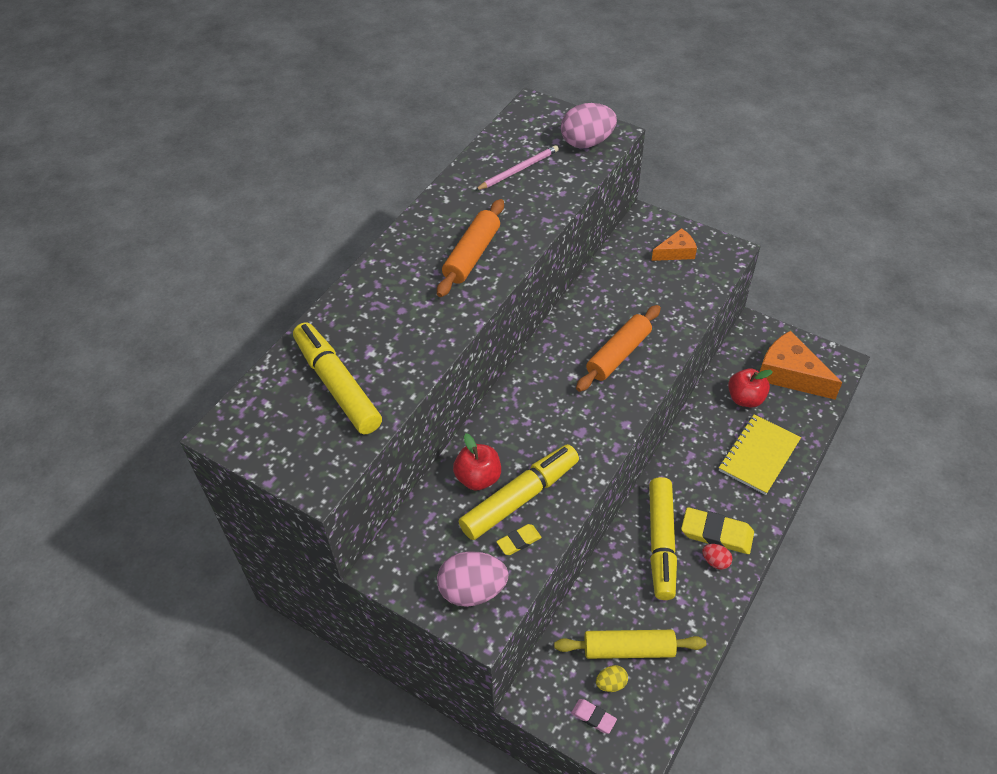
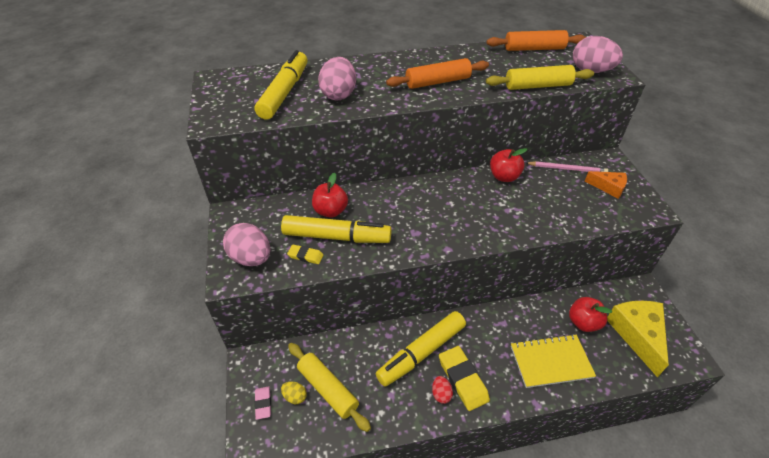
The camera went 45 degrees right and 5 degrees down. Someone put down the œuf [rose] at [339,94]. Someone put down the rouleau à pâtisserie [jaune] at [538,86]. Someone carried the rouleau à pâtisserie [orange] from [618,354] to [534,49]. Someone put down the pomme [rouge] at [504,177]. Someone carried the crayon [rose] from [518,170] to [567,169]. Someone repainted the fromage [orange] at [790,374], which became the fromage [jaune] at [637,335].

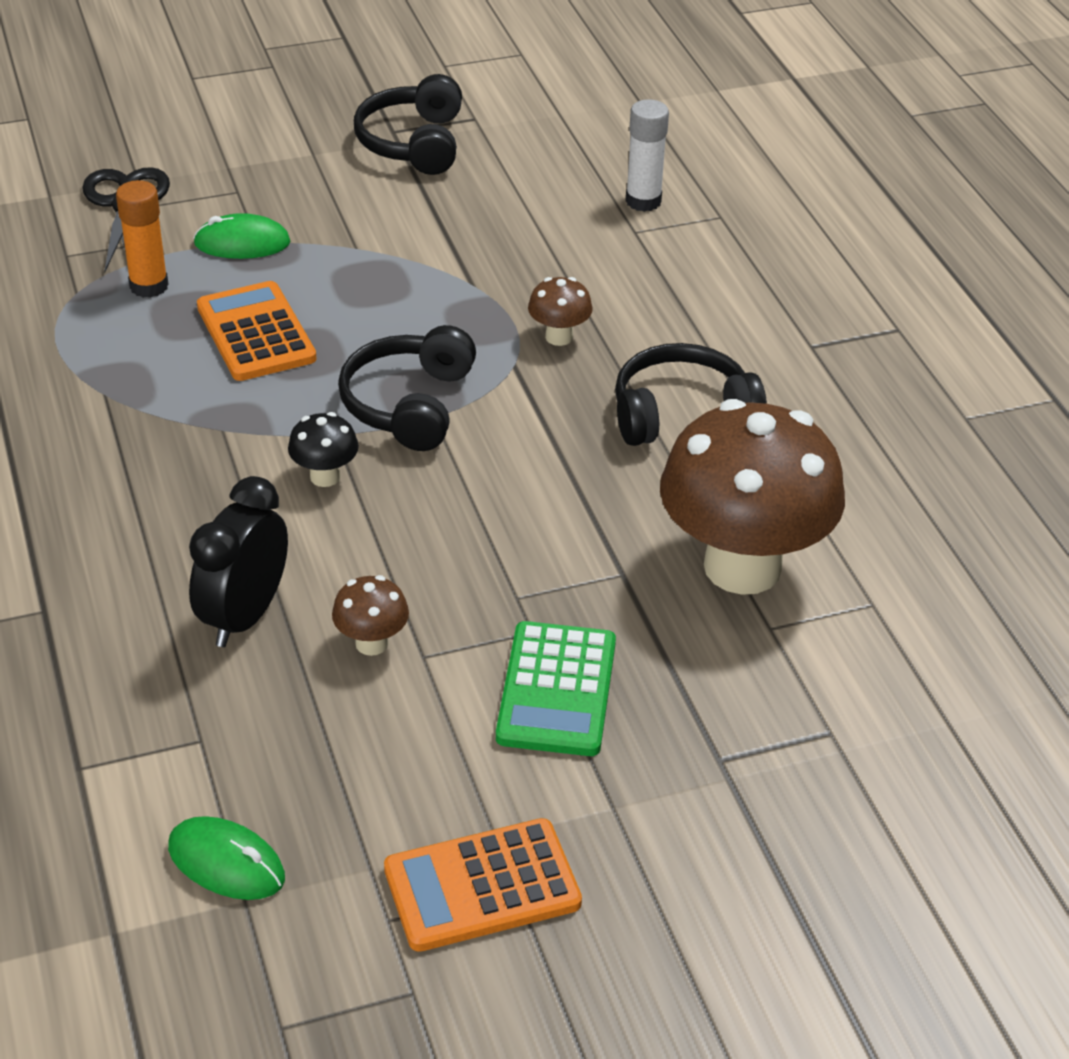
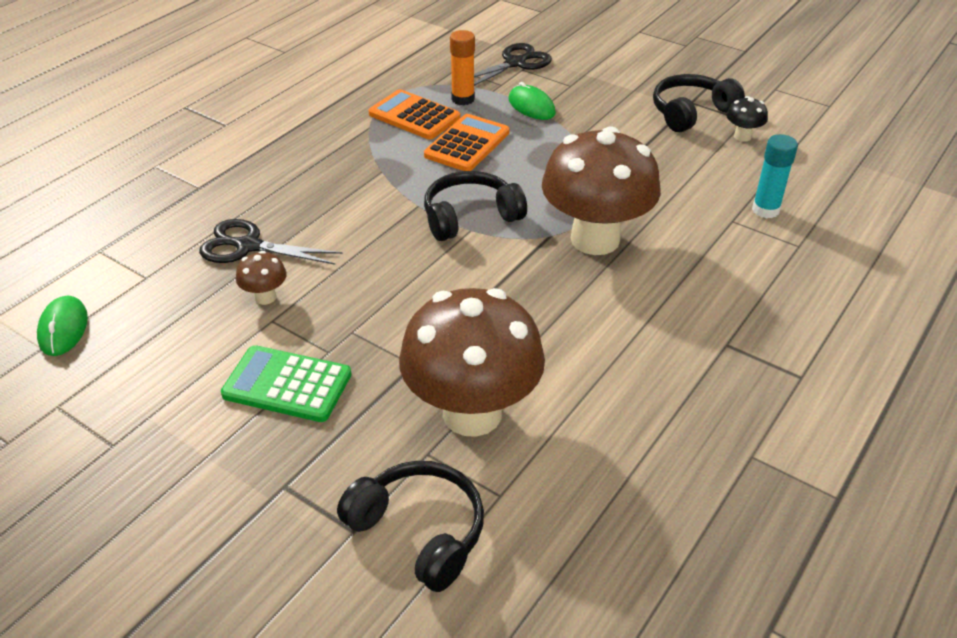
The camera went 55 degrees right and 0 degrees up. Someone swapped the réveil [noir] at [244,616] for the ciseaux [noir] at [248,246]. Someone rotated the calculatrice [vert] at [556,690] by 45 degrees clockwise. Someone carried the casque audio [noir] from [681,414] to [419,531]. Someone carried the calculatrice [orange] from [482,886] to [414,116]. Someone scaled the champignon [marron] at [559,337] by 2.47. Someone carried the champignon [noir] from [325,477] to [742,136]. Someone repainted the bâton de colle [blanc] at [643,201], which became the bâton de colle [turquoise] at [765,210].

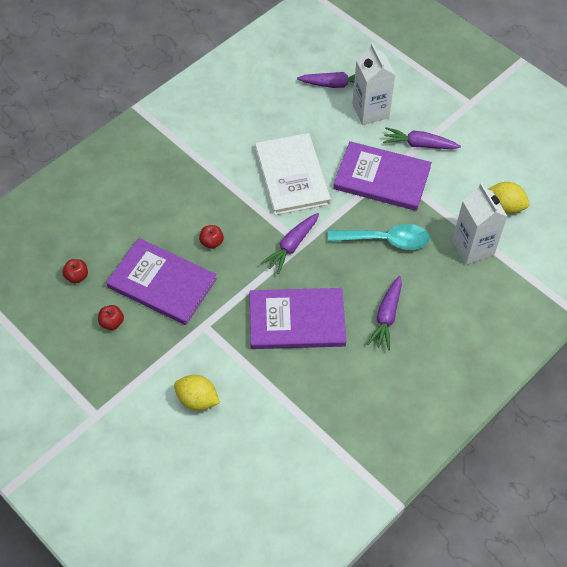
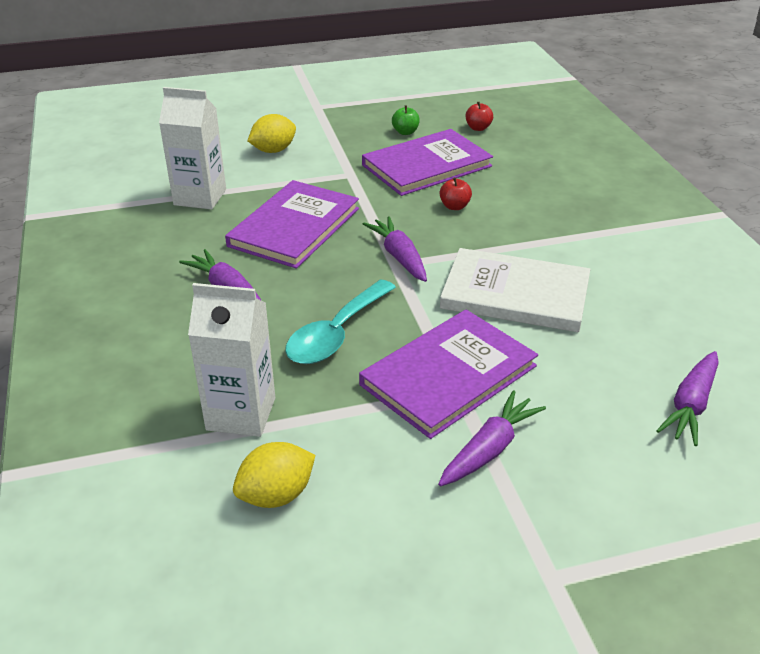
The camera went 120 degrees right and 20 degrees down. Someone carried the brique de lait [blanc] from [370,111] to [200,197]. Someone repainted the pomme [rouge] at [112,322], which became the pomme [vert] at [405,132].

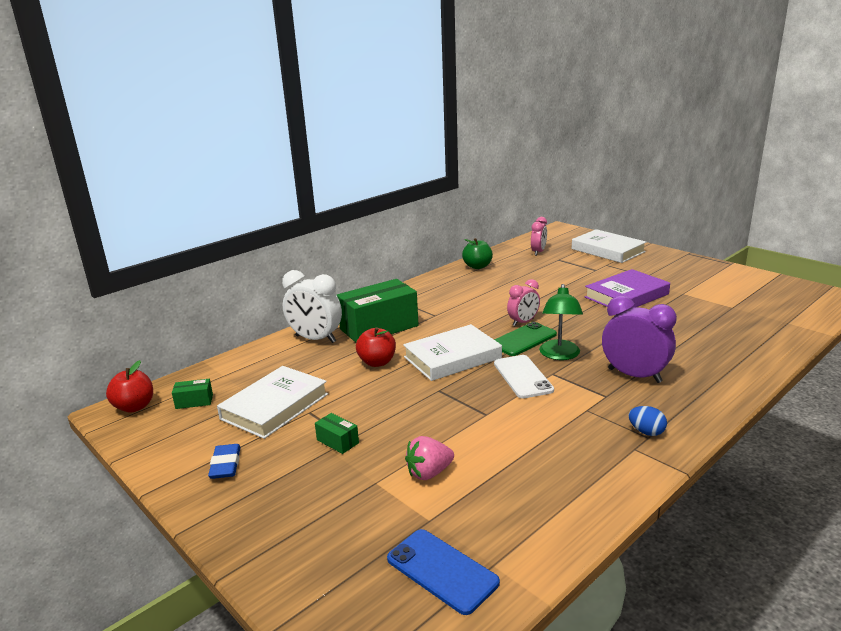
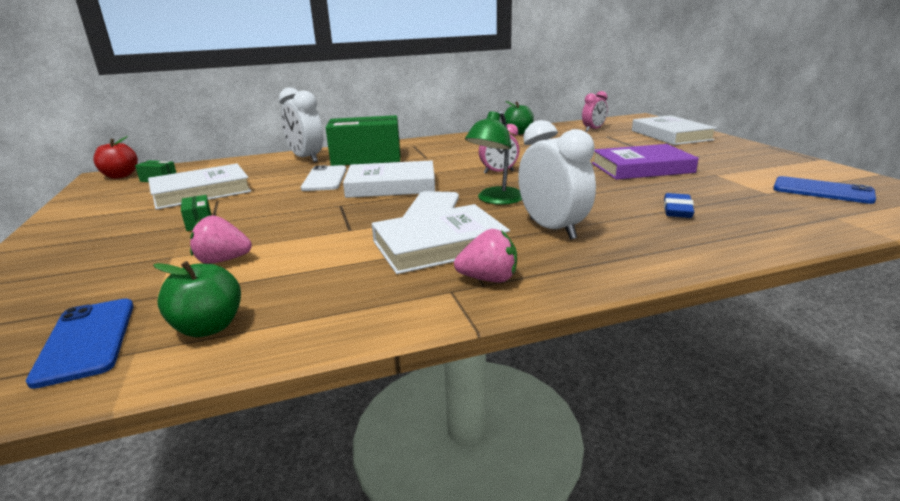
The camera went 25 degrees right and 0 degrees up. Someone put down the pomme [vert] at [208,327]. Someone swapped the pomme [rouge] at [377,362] for the téléphone [blanc] at [324,179]. Someone put down the livre [blanc] at [439,245]. Someone swapped the œuf [bleu] at [646,432] for the fraise [rose] at [488,279]. Someone repainted the réveil [violet] at [634,375], which became the réveil [blanc] at [552,229]. Someone carried the gomme [bleu] from [226,465] to [677,210]. Someone put down the téléphone [bleu] at [822,191]. Someone took away the téléphone [vert] at [523,339].

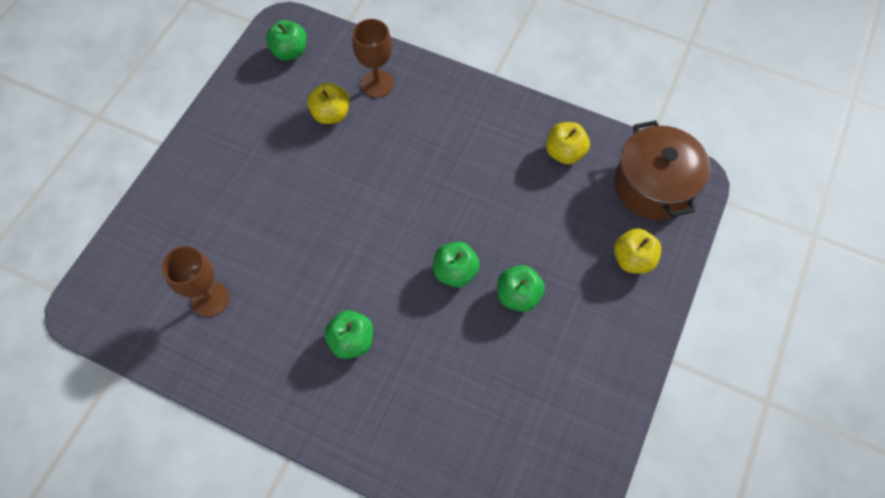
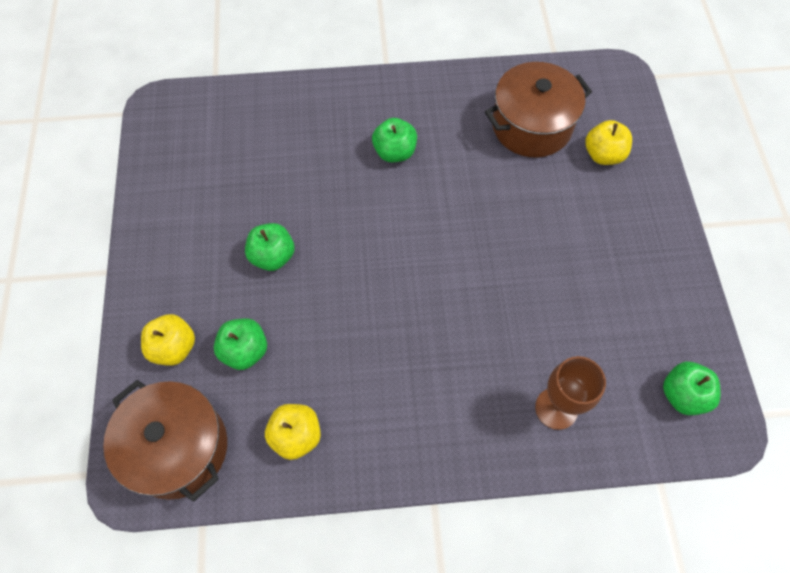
The camera went 150 degrees right and 0 degrees up. Someone carried the pomme [vert] from [455,272] to [245,351]. Someone swapped the verre à pied [marron] at [210,299] for the marmite [marron] at [531,126]. Someone carried the pomme [jaune] from [331,114] to [603,155].

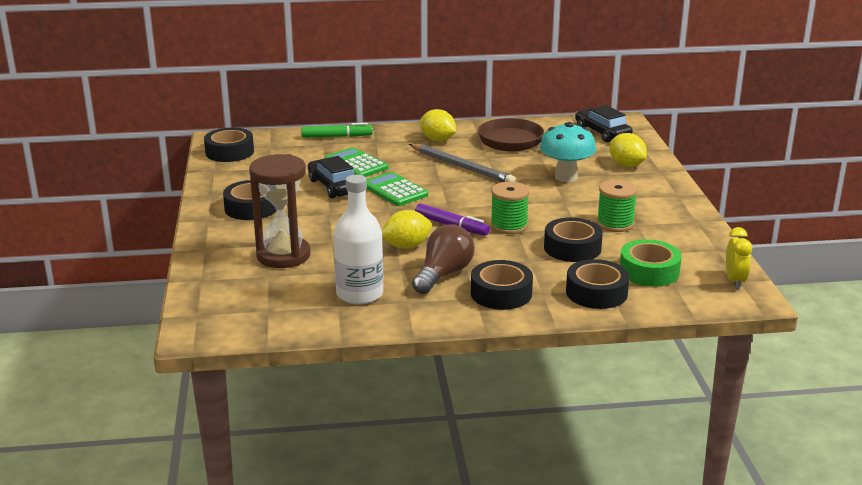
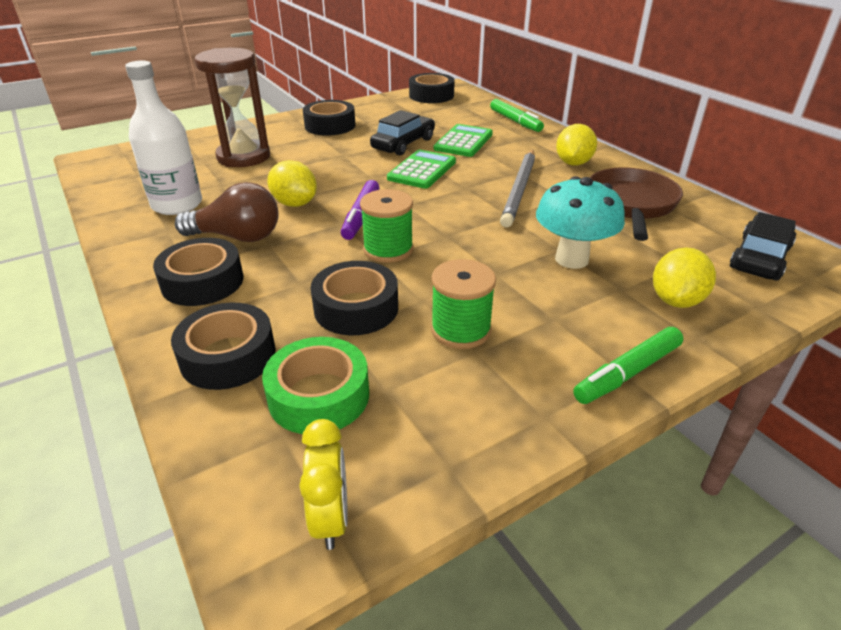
The camera went 65 degrees right and 10 degrees up. Someone rotated the réveil [jaune] at [734,281] by 75 degrees counterclockwise. Someone put down the feutre [vert] at [627,373].

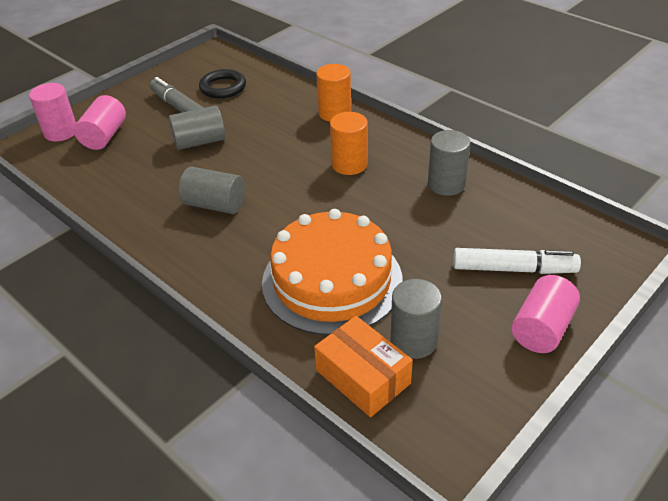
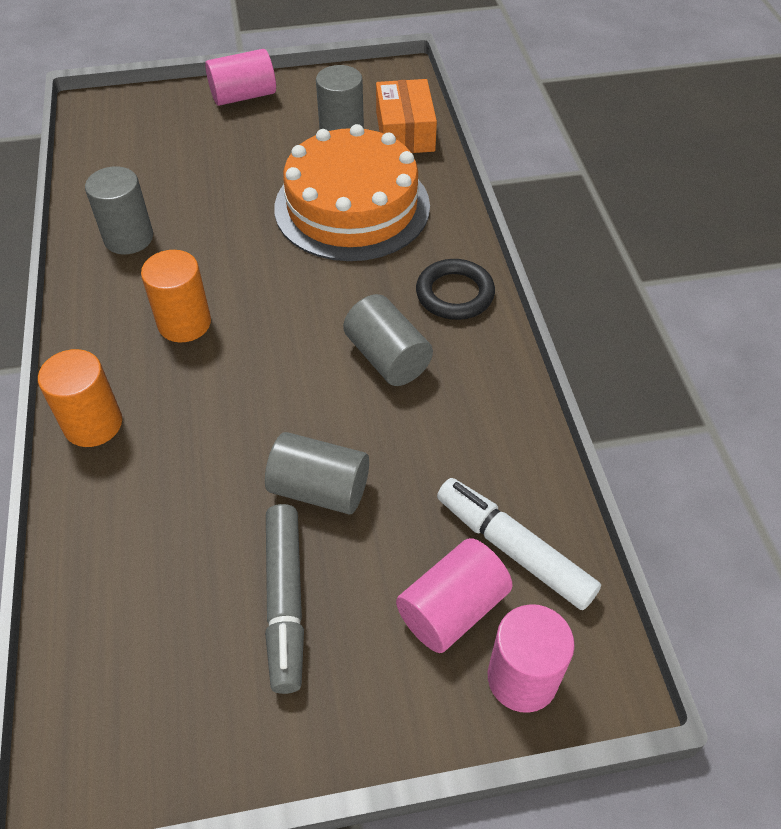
The camera went 145 degrees left and 10 degrees up. Someone carried the anneau [noir] from [223,87] to [454,294]. Someone carried the feutre [blanc] from [513,269] to [514,549].

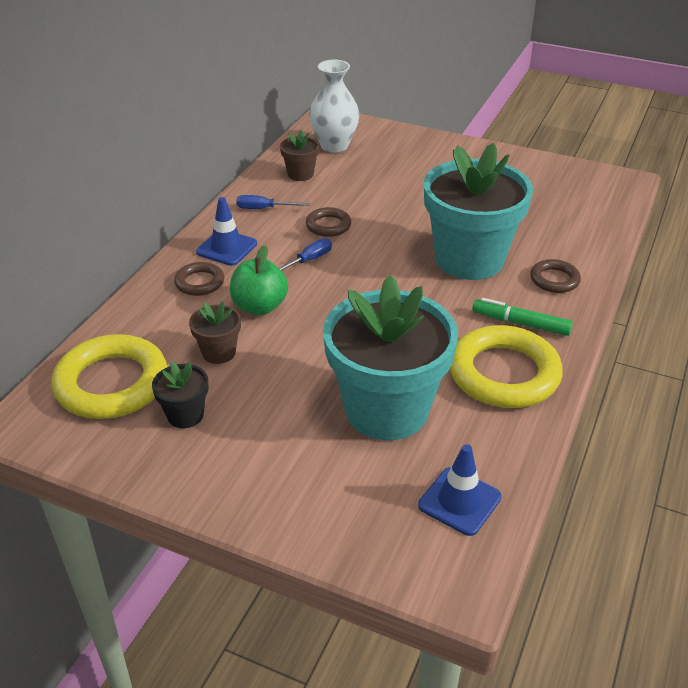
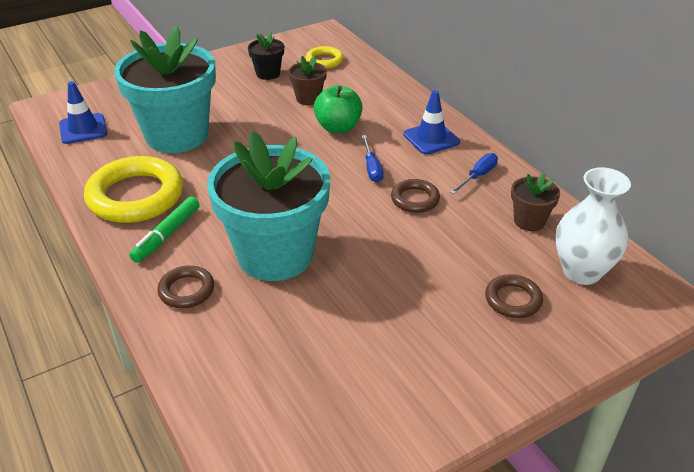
The camera went 125 degrees right and 0 degrees up. Someone rotated the feutre [vert] at [521,323] by 150 degrees clockwise. Someone scaled the anneau [jaune] at [112,383] by 0.50. Someone carried the anneau [marron] from [199,282] to [513,300].

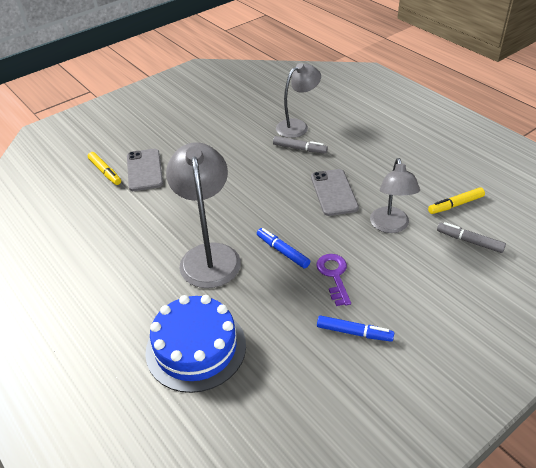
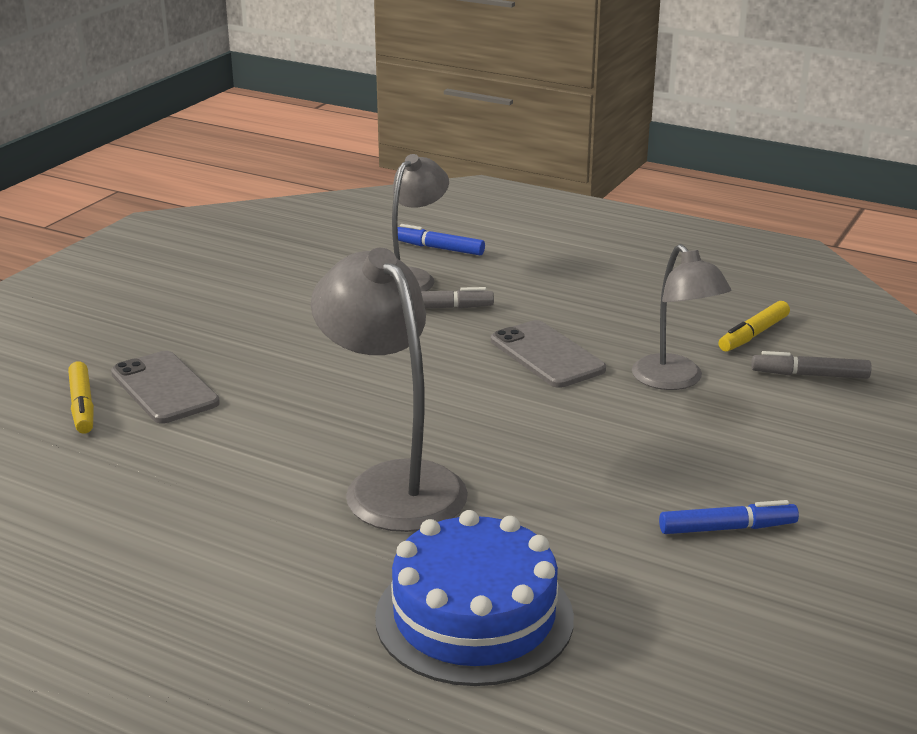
The camera went 25 degrees left and 15 degrees down. Someone rotated the feutre [jaune] at [105,172] by 45 degrees clockwise. Someone carried the feutre [bleu] from [282,251] to [438,248]. Someone took away the clé [violet] at [334,276].

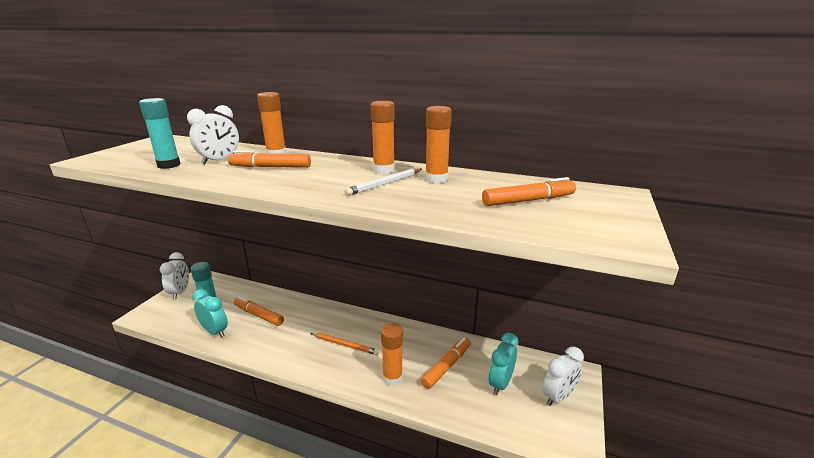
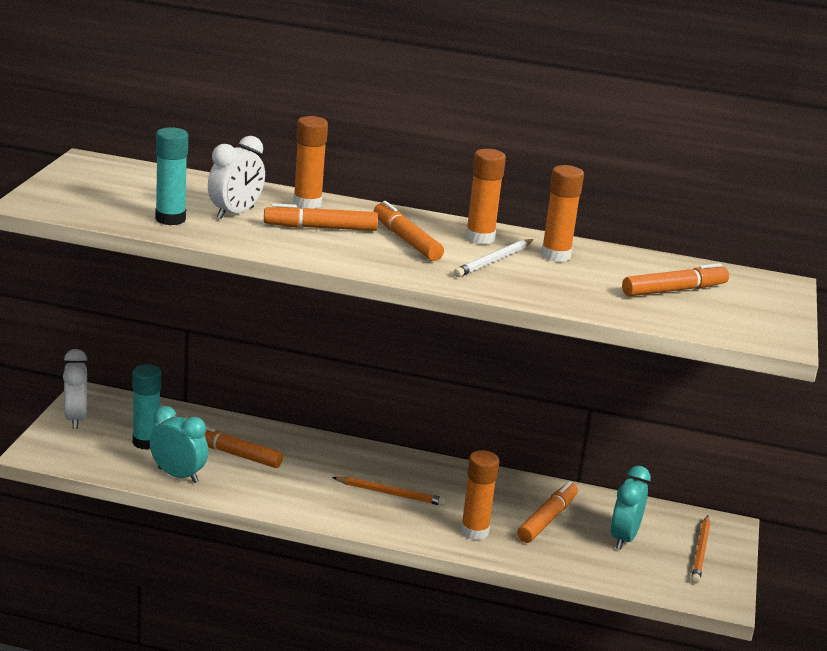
The camera went 10 degrees left and 0 degrees up. Someone put down the feutre [orange] at [406,240]. Someone swapped the réveil [blanc] at [558,397] for the crayon [orange] at [700,552].

